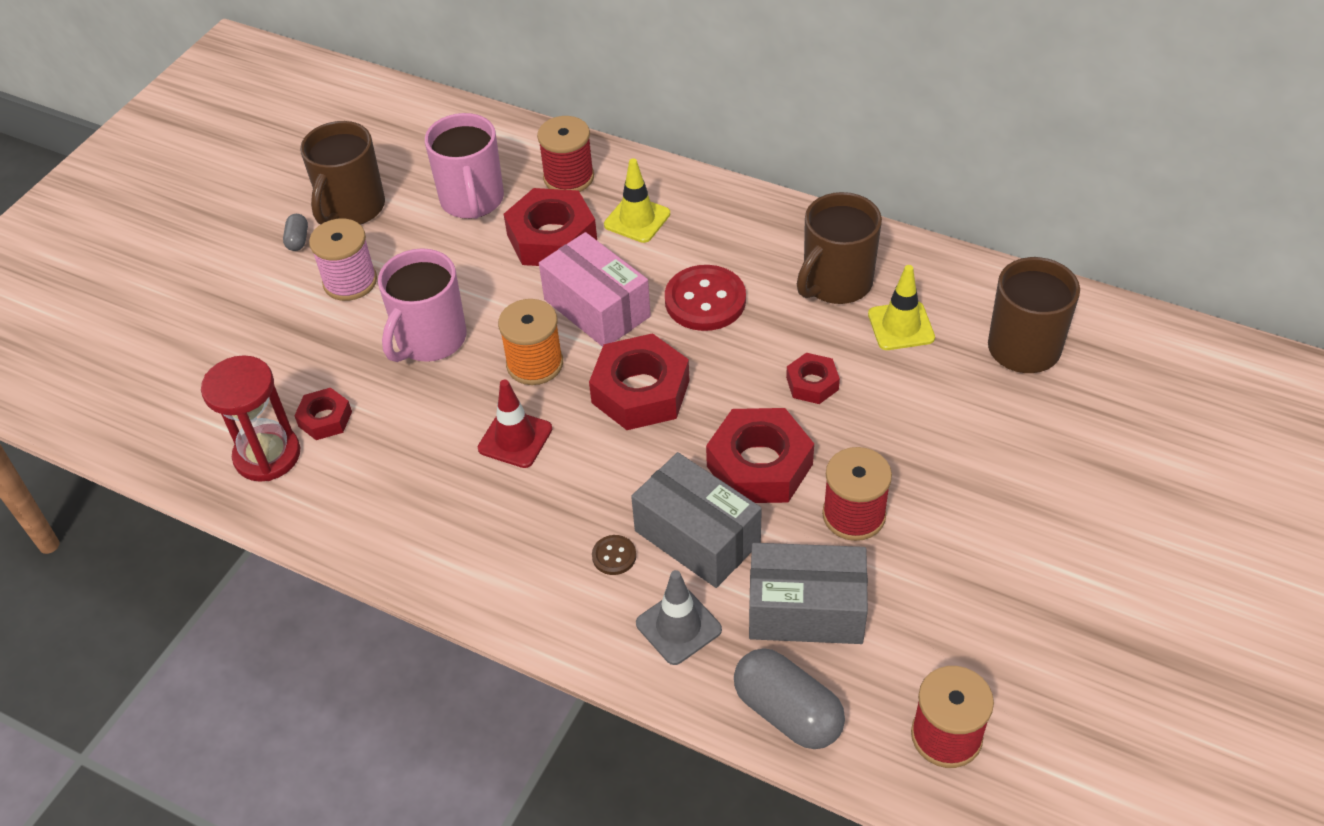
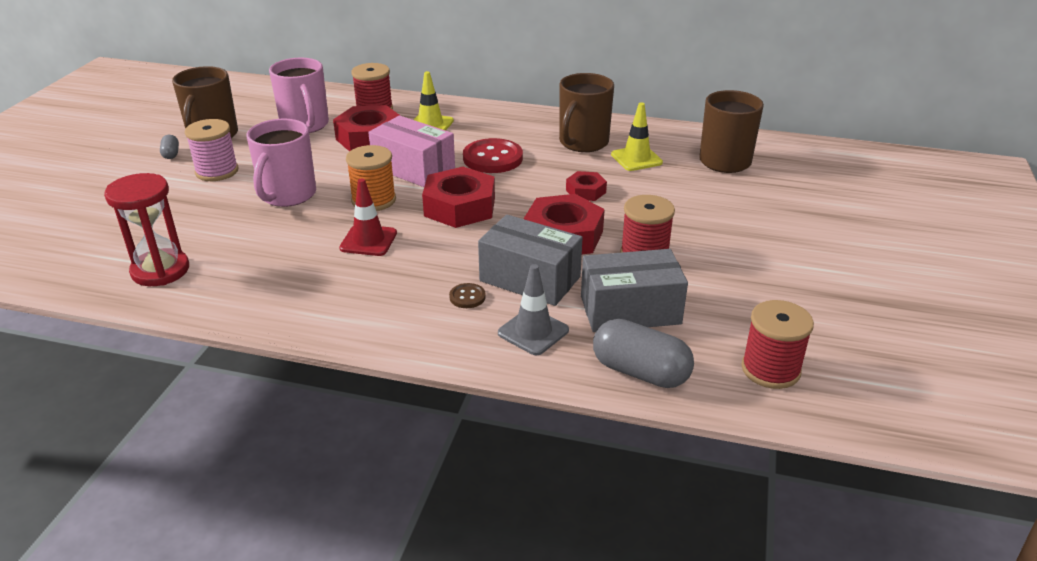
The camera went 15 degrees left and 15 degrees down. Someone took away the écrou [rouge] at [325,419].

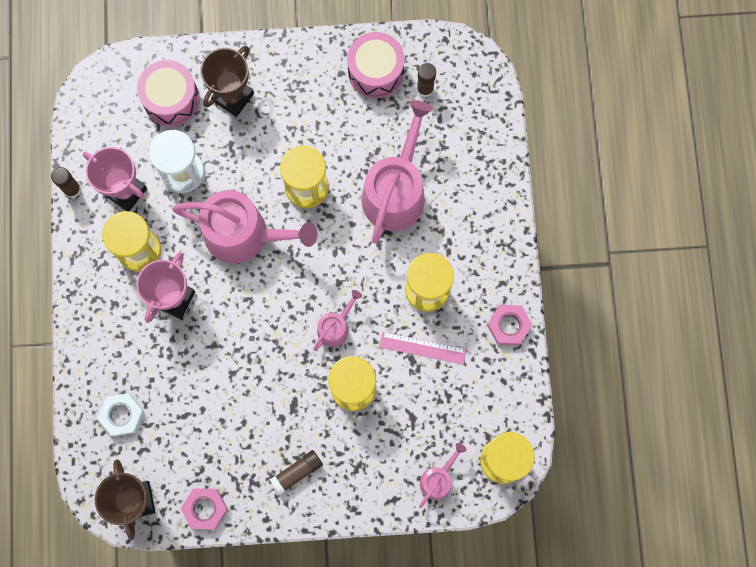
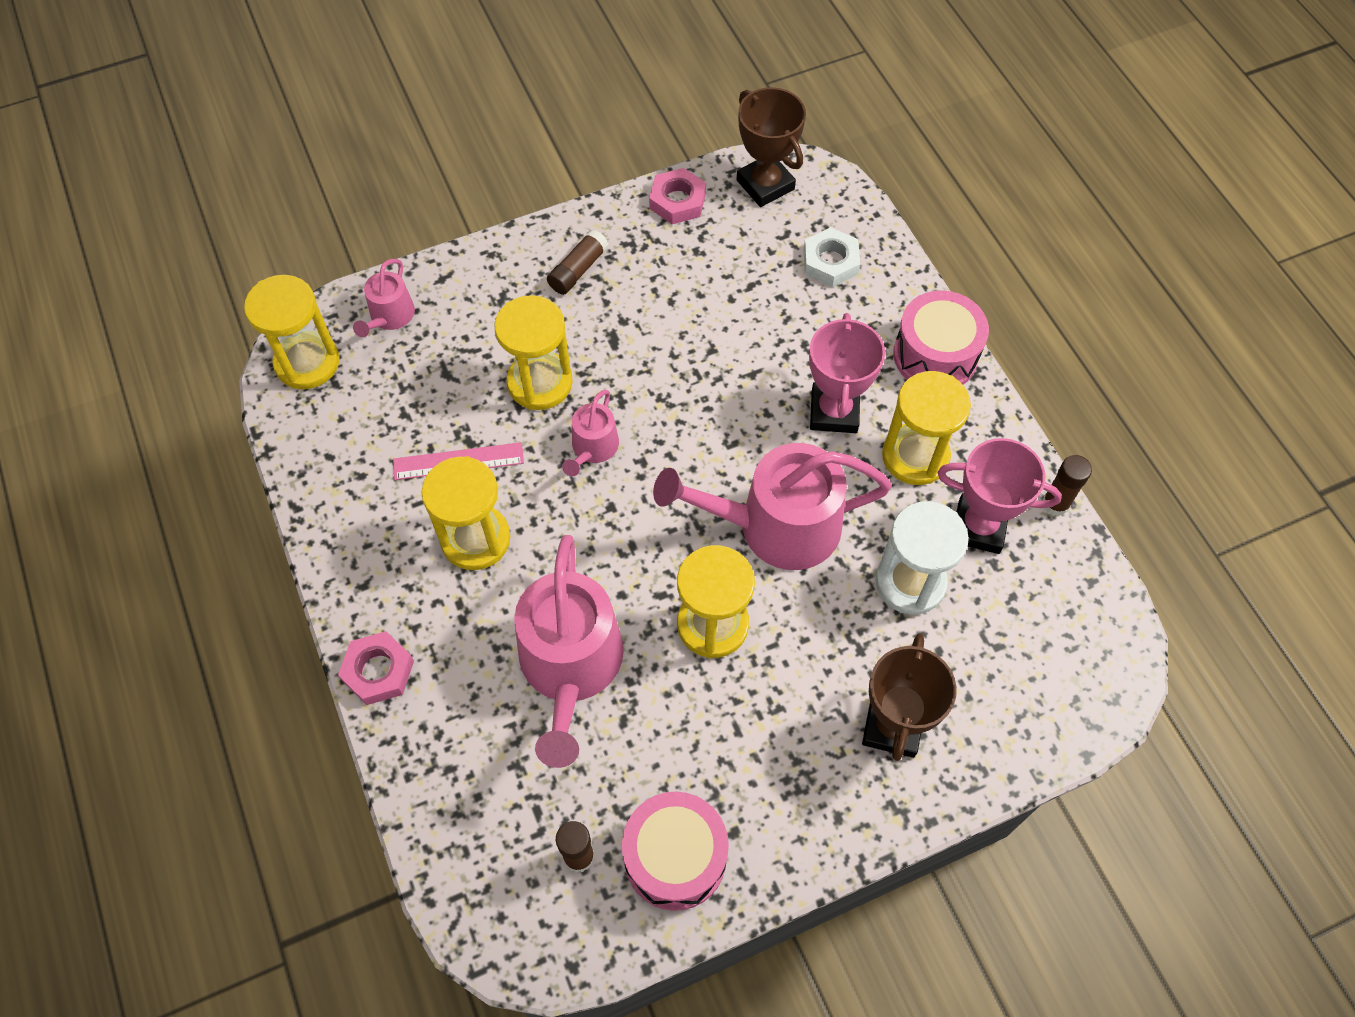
The camera went 160 degrees right and 15 degrees down. Someone carried the écrou [rose] from [508,326] to [378,671]. Someone carried the tambour [rose] from [171,99] to [935,355].

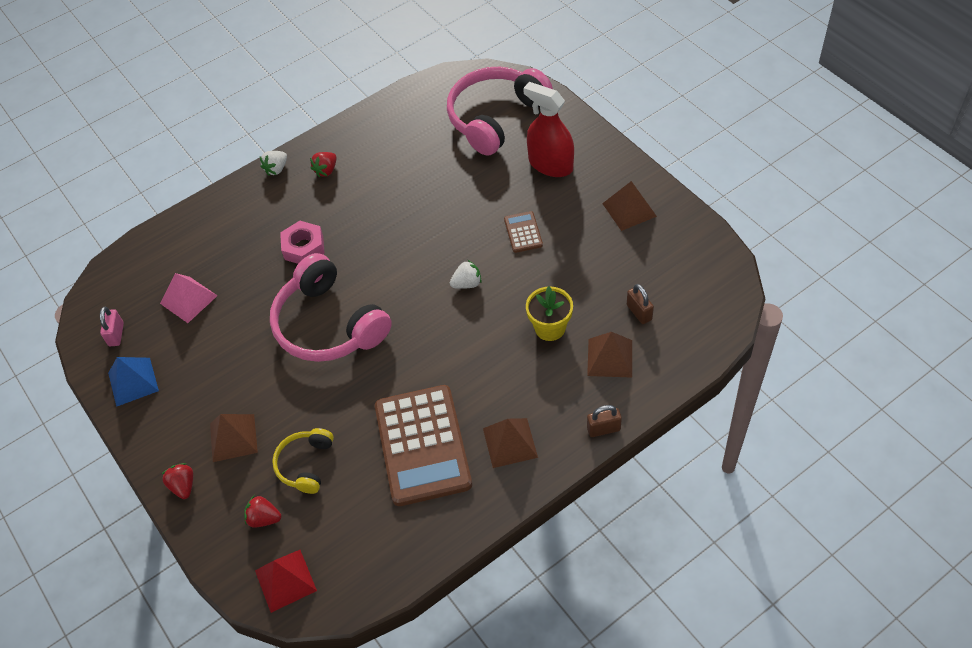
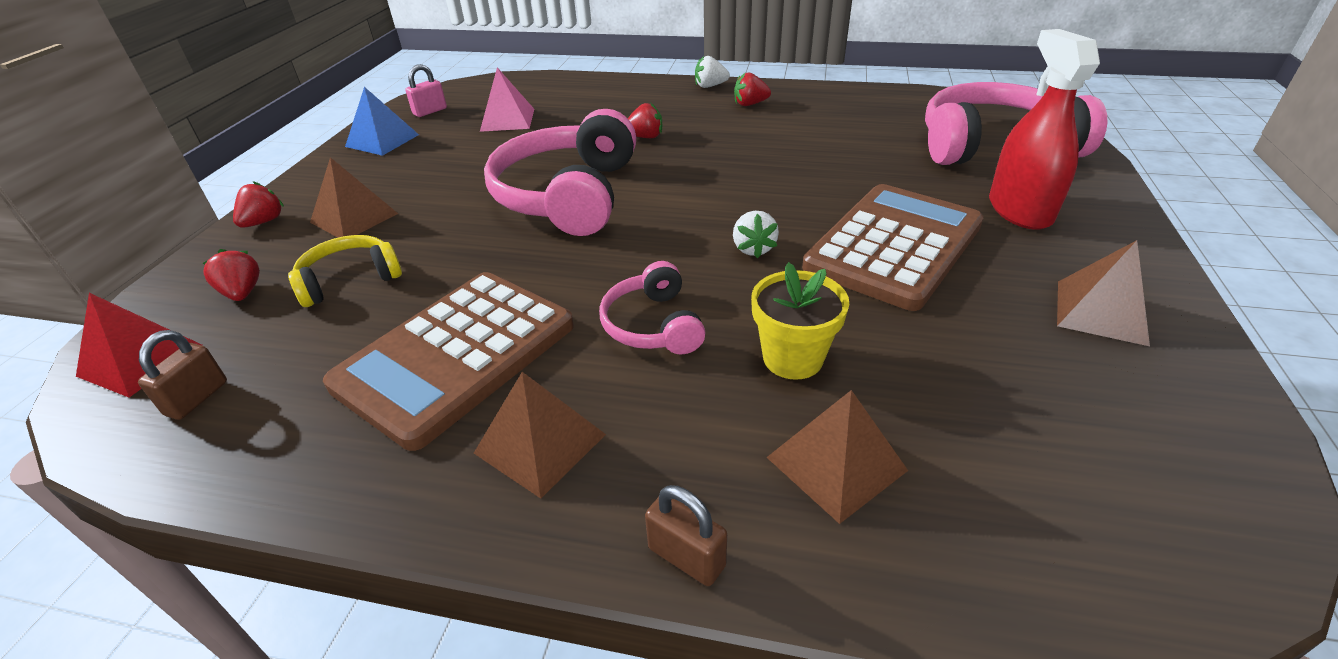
The camera went 45 degrees right and 15 degrees down. Someone carried the cadenas [marron] from [639,312] to [197,398]. Someone put down the casque audio [rose] at [653,325]. Someone swapped the écrou [rose] at [304,247] for the fraise [rouge] at [645,137]. Someone rotated the fraise [blanc] at [467,283] by 60 degrees clockwise. Someone scaled the calculatrice [marron] at [523,232] by 2.29.

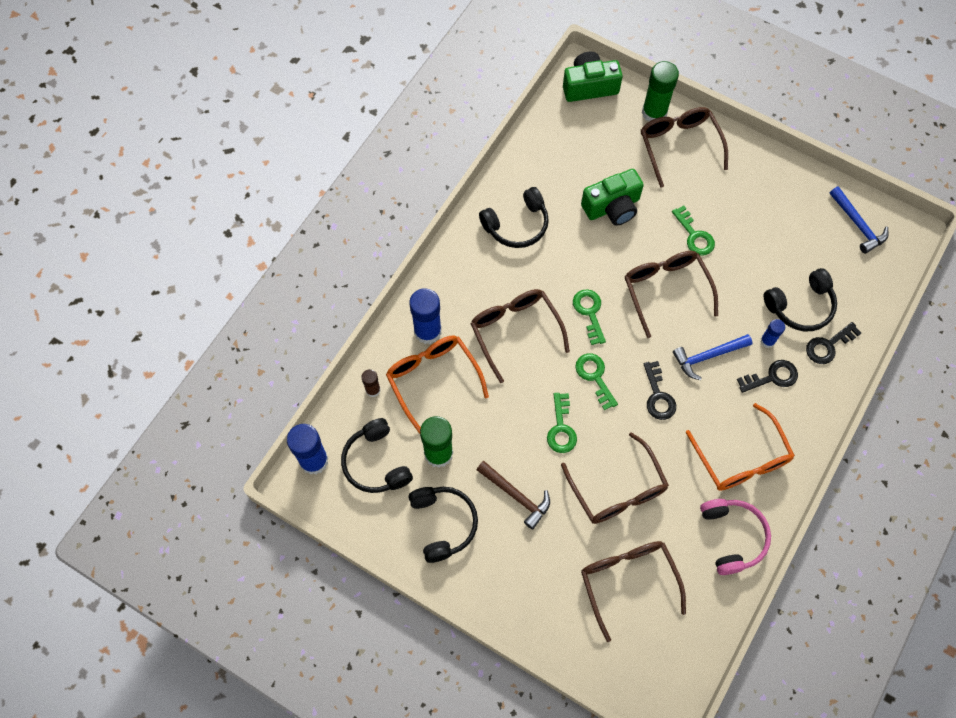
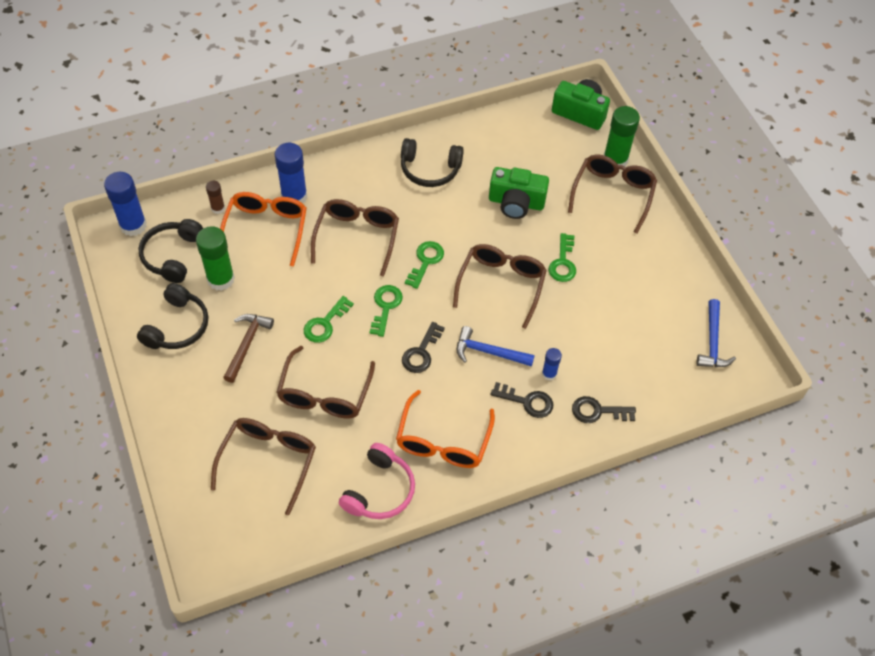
The camera went 35 degrees right and 10 degrees down. Someone rotated the marteau [marron] at [516,495] by 150 degrees counterclockwise. Someone took away the casque audio [noir] at [800,306].

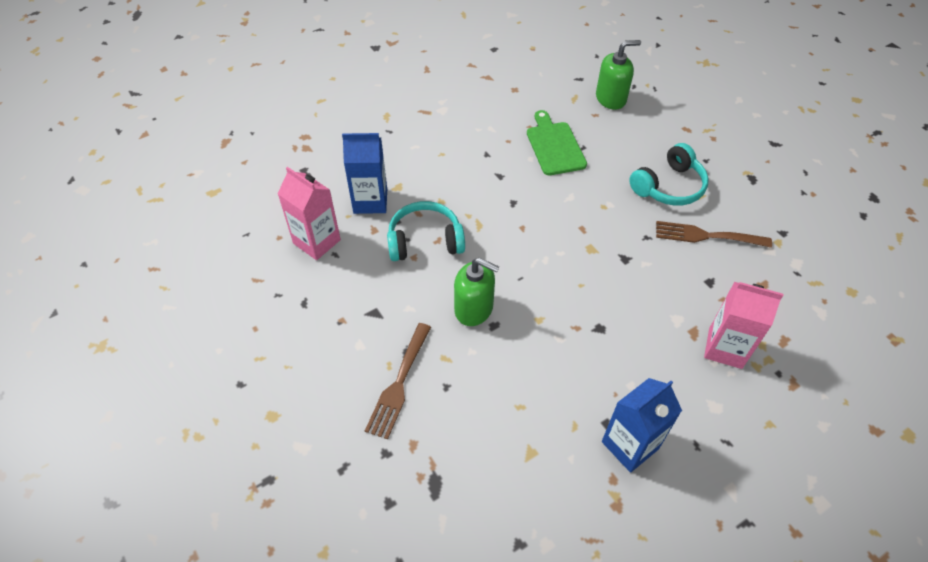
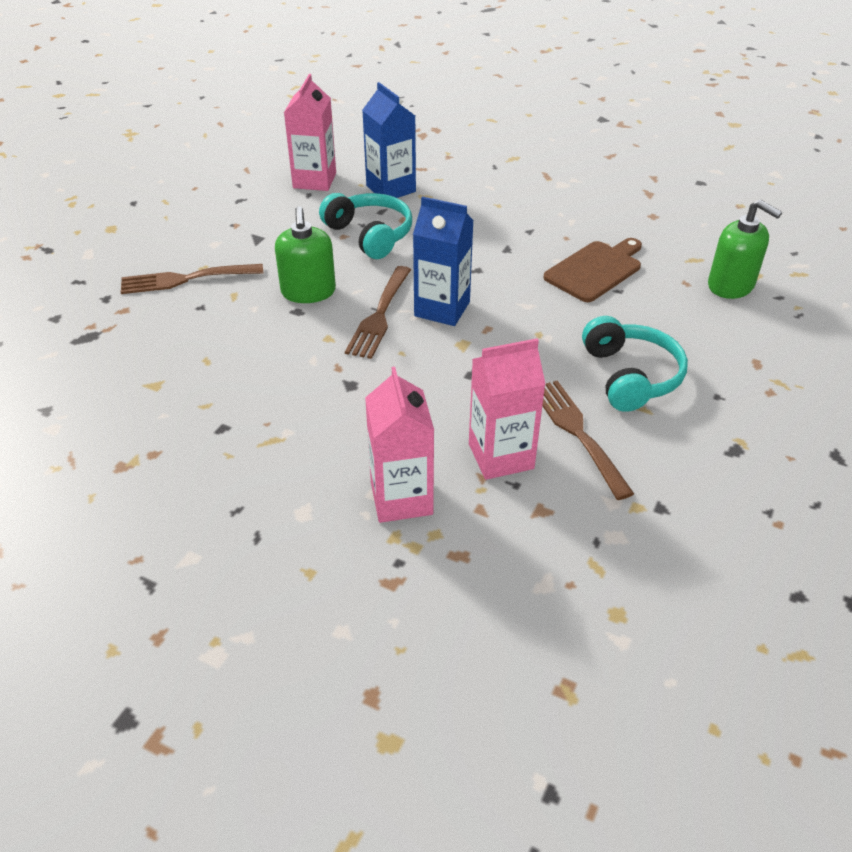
The camera went 60 degrees right and 10 degrees down. Someone put down the fourchette [marron] at [379,315]. Someone carried the brique de lait [bleu] from [630,445] to [442,309]. Someone put down the brique de lait [rose] at [501,456]. Someone repainted the planche à découper [vert] at [554,146], which became the planche à découper [marron] at [595,270]. Someone rotated the casque audio [turquoise] at [669,186] by 120 degrees counterclockwise.

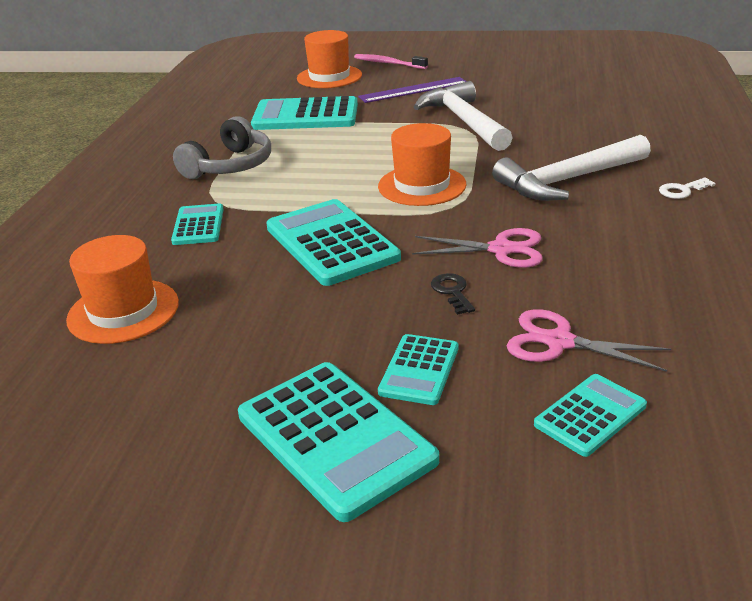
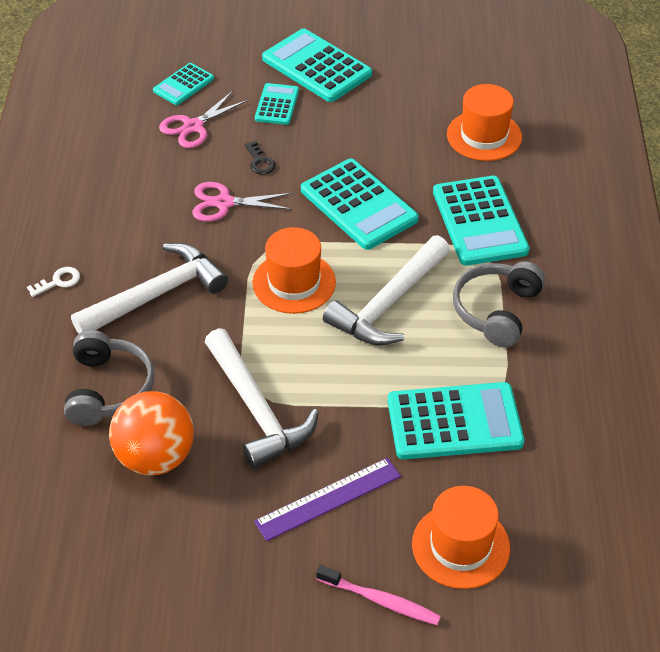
The camera went 170 degrees right and 15 degrees up. Someone put down the casque audio [gris] at [108,389]. Someone put down the balle [orange] at [155,457]. Someone rotated the ciseaux [rose] at [558,342] by 120 degrees clockwise. Someone put down the marteau [blanc] at [388,304]. Someone scaled the calculatrice [turquoise] at [198,225] by 1.82.

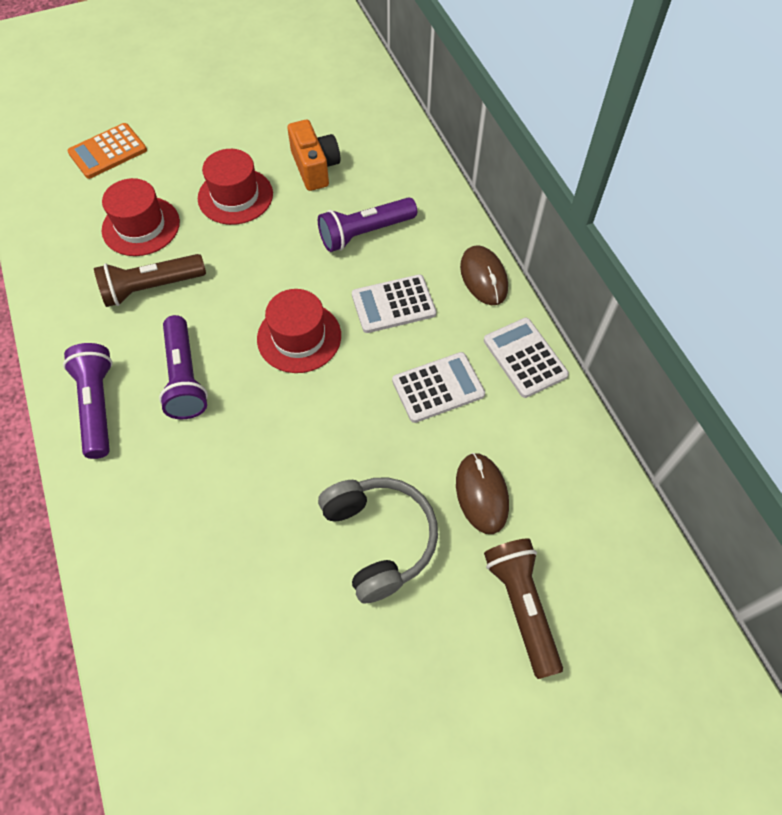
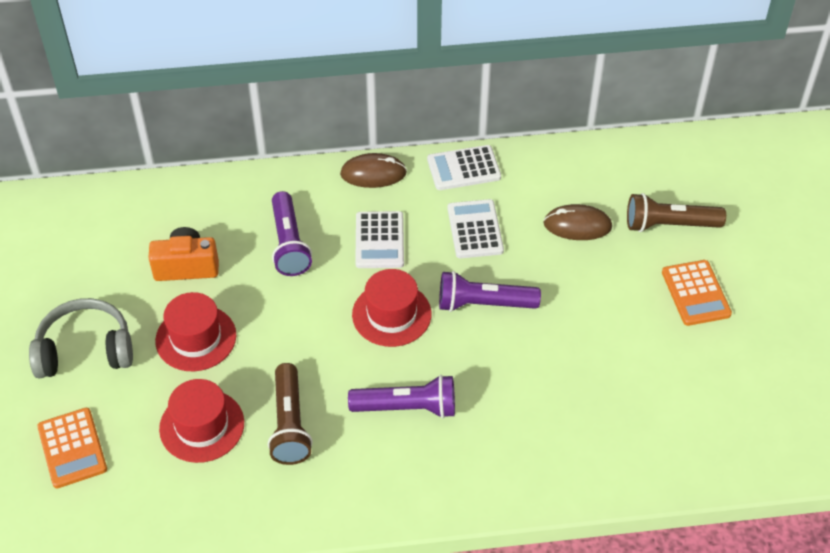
The camera went 75 degrees left and 10 degrees down. Someone carried the casque audio [gris] from [379,539] to [85,350]. Someone carried the lampe de poche [violet] from [98,406] to [484,304]. Someone put down the calculatrice [orange] at [696,293].

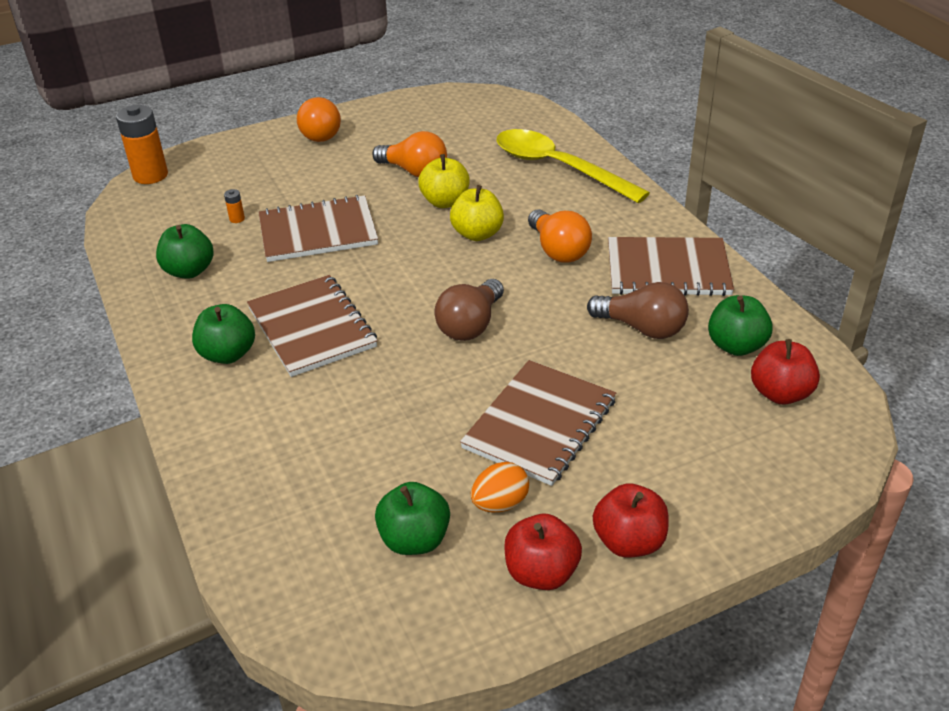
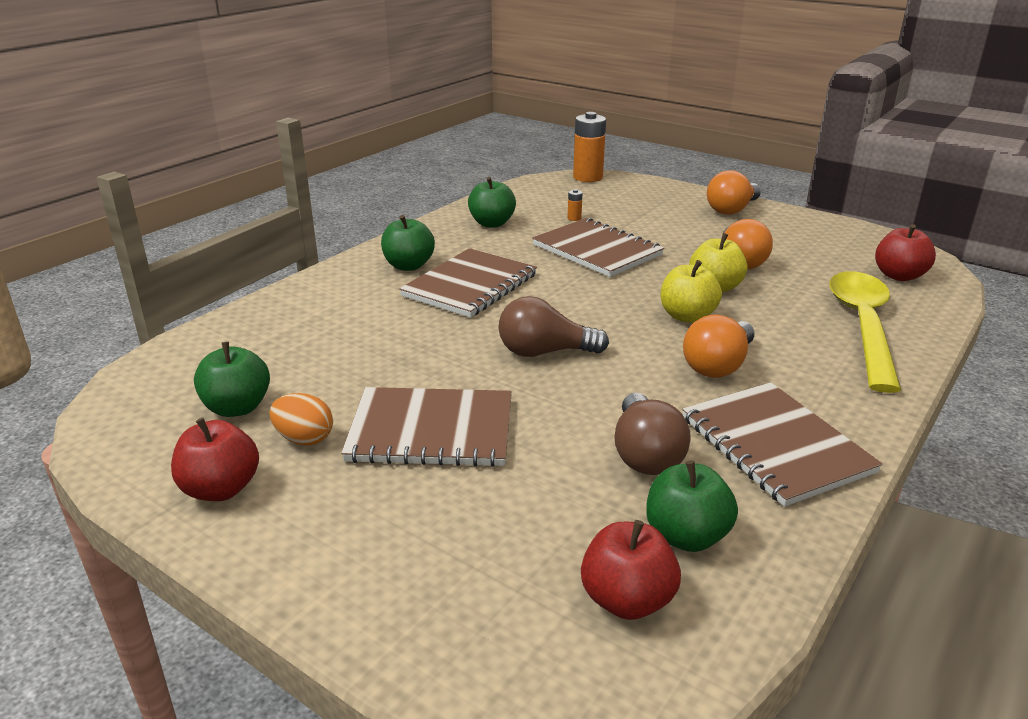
The camera went 60 degrees right and 10 degrees down. Someone carried the pomme [rouge] from [629,542] to [899,276].

